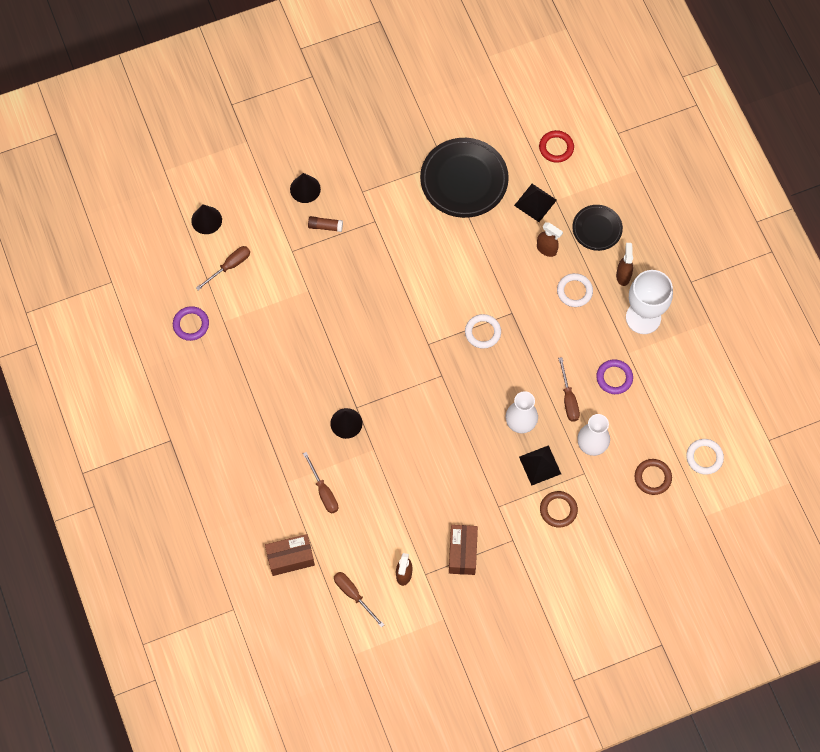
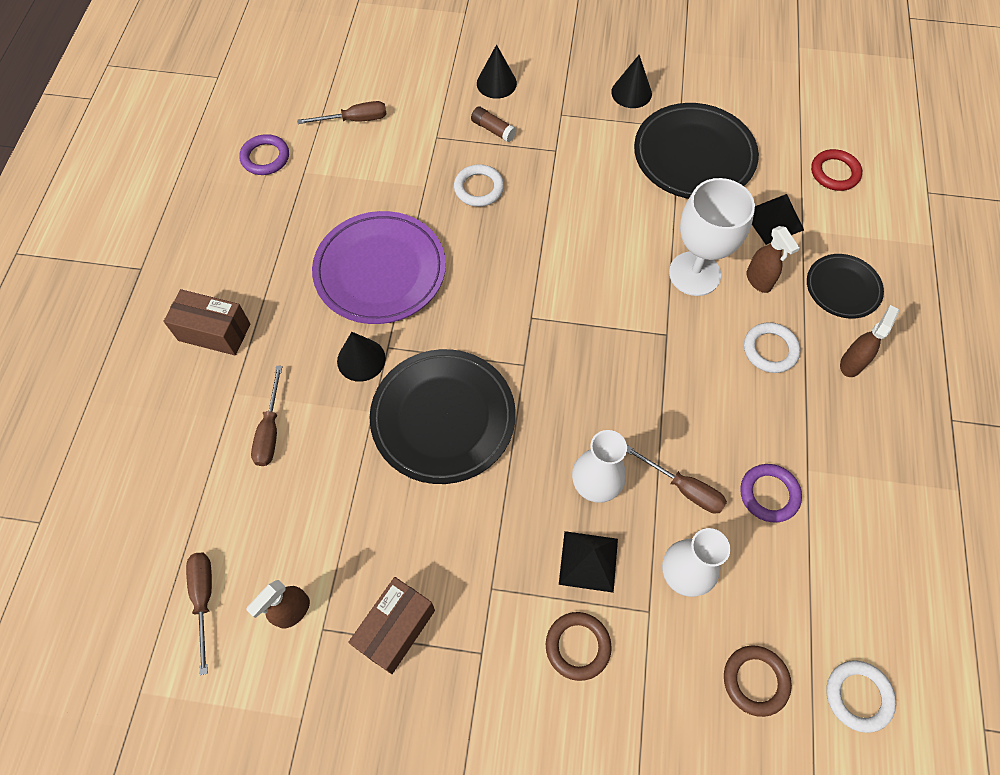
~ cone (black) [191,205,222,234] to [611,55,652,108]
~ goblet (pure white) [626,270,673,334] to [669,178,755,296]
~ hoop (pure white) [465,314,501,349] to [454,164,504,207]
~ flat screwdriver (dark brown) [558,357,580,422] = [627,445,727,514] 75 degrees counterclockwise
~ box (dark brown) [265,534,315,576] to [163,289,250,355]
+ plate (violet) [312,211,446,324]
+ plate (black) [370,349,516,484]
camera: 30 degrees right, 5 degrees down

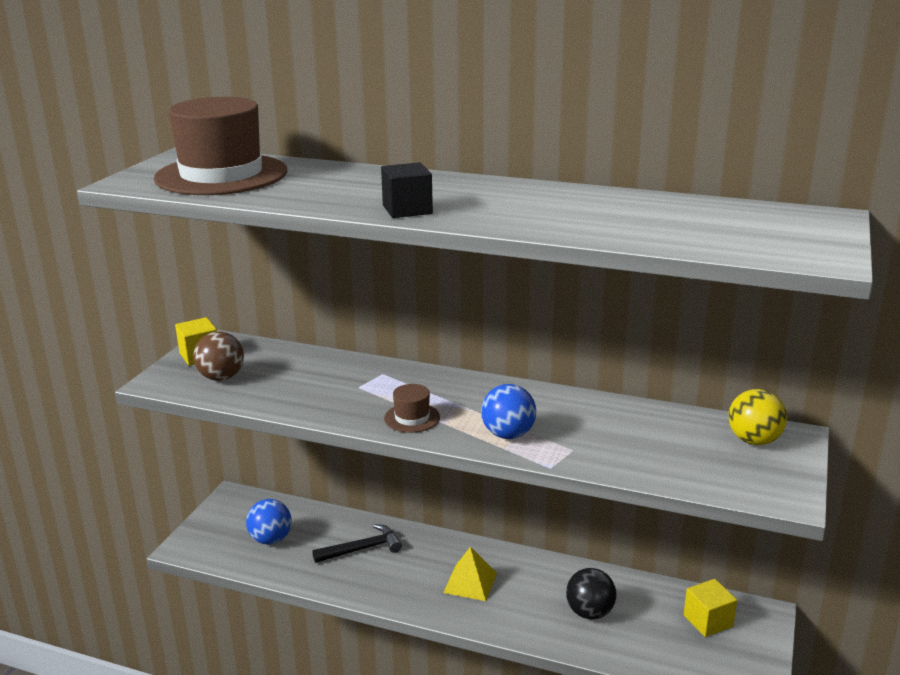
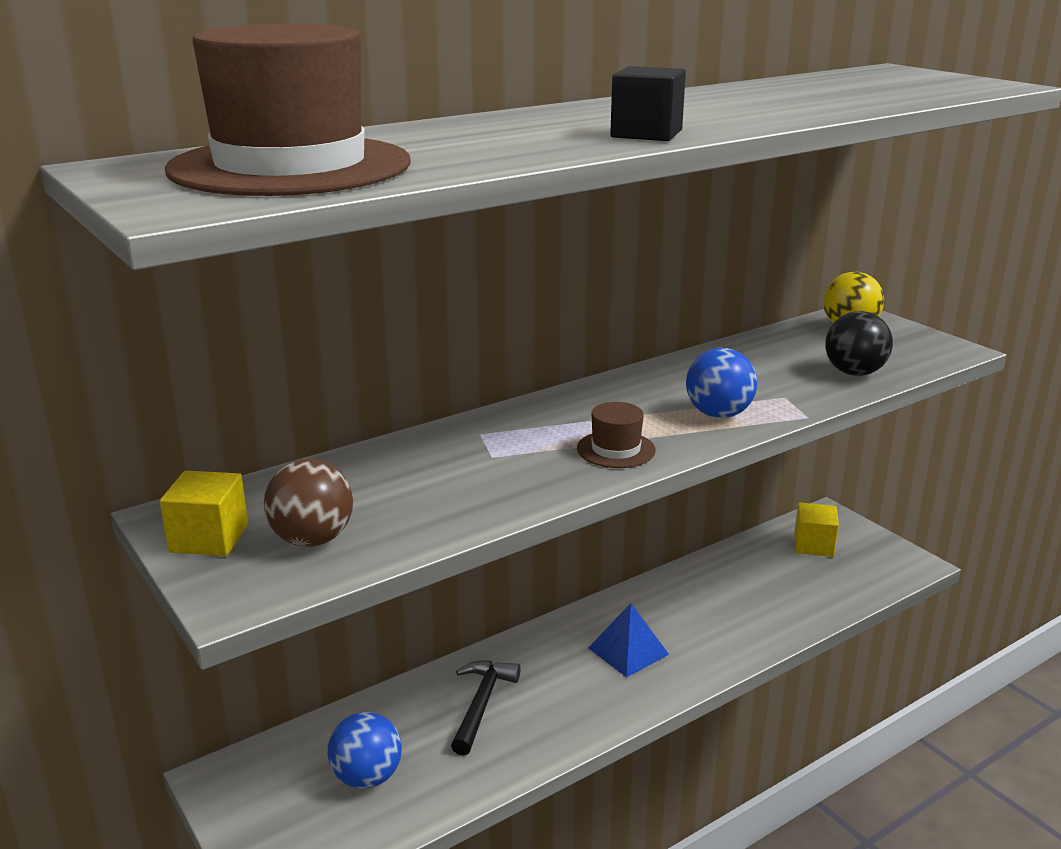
~ pyramid shape (yellow) [443,547,497,601] to pyramid shape (blue) [588,603,669,678]
~ sphere (black) [566,568,617,620] to [825,311,893,376]
camera: 55 degrees left, 0 degrees up

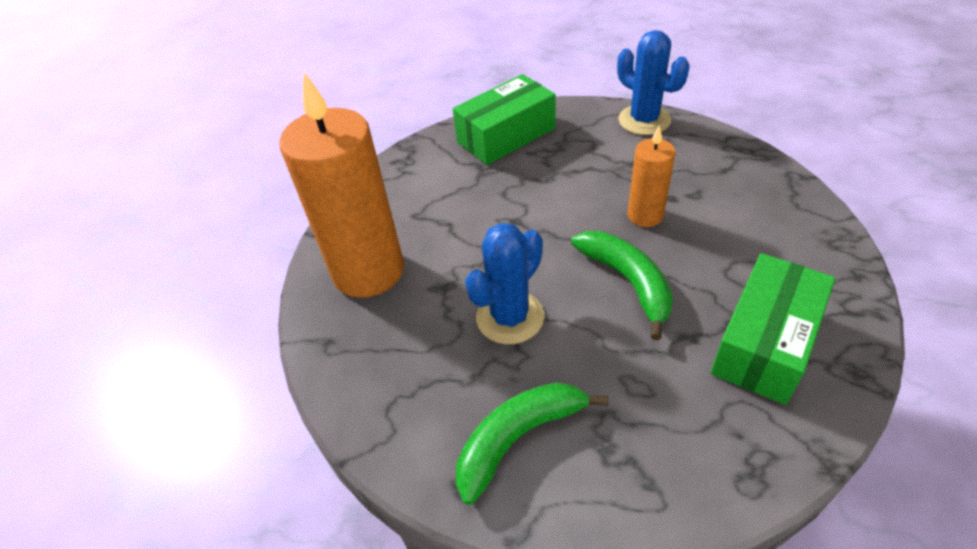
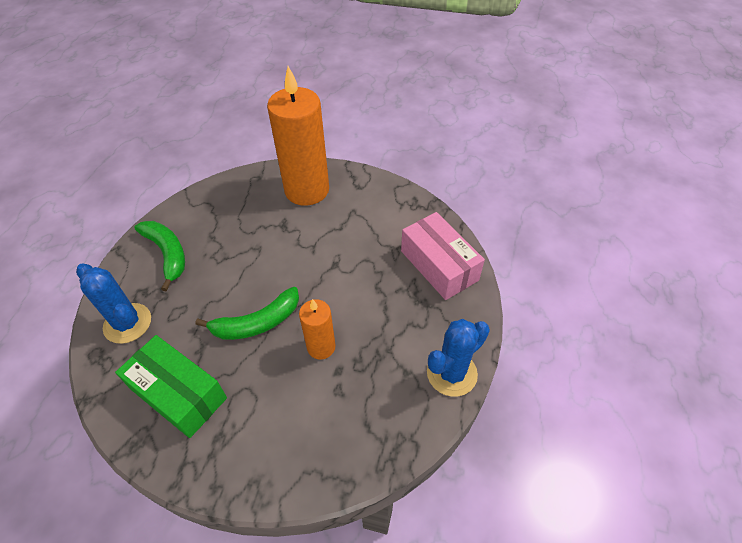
~ box (green) [453,74,556,165] to box (rose-pink) [401,212,485,300]
~ cactus (blue) [465,223,544,344] to [76,263,151,344]
camera: 90 degrees right, 5 degrees up

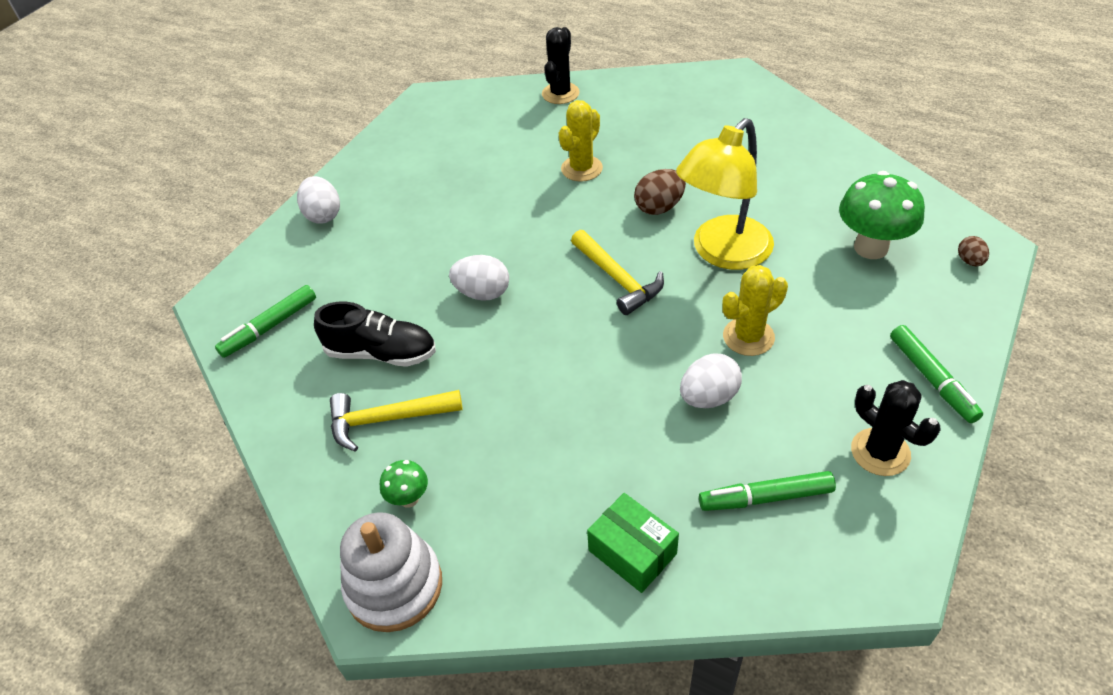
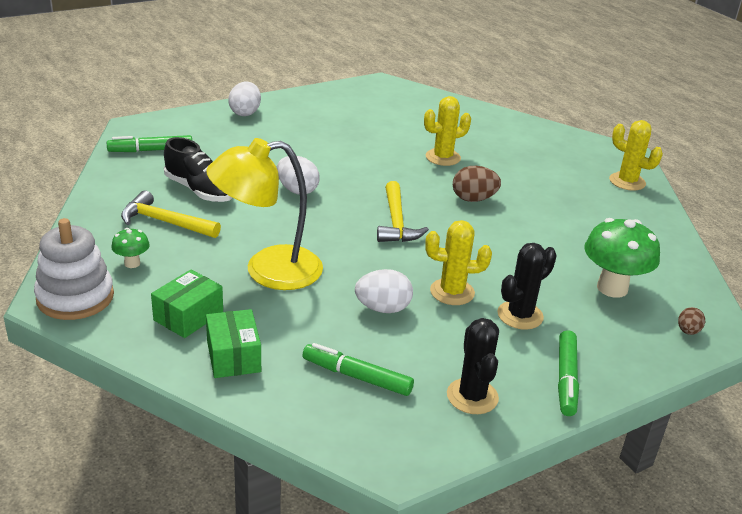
~ cactus (black) [542,27,580,104] to [497,243,557,330]
~ lamp (yellow) [676,118,774,270] to [206,138,323,290]
+ cactus (yellow) [609,120,663,191]
+ box (green) [151,269,223,338]
camera: 25 degrees right, 15 degrees down

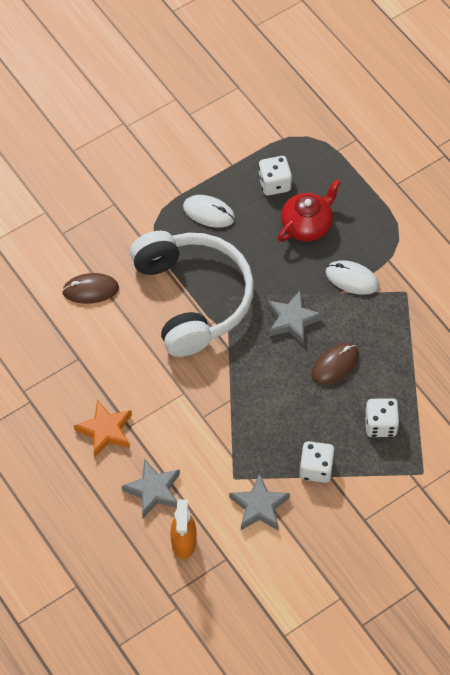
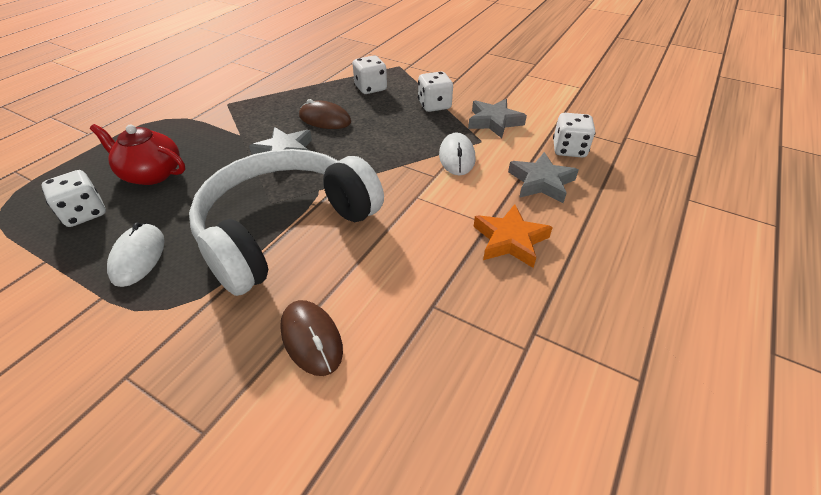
~ PC mouse (pure white) [326,260,379,295] to [439,132,476,176]
~ sprayer (orange-coloured) [170,499,197,559] to game die (pure white) [553,113,595,158]
camera: 115 degrees left, 15 degrees down

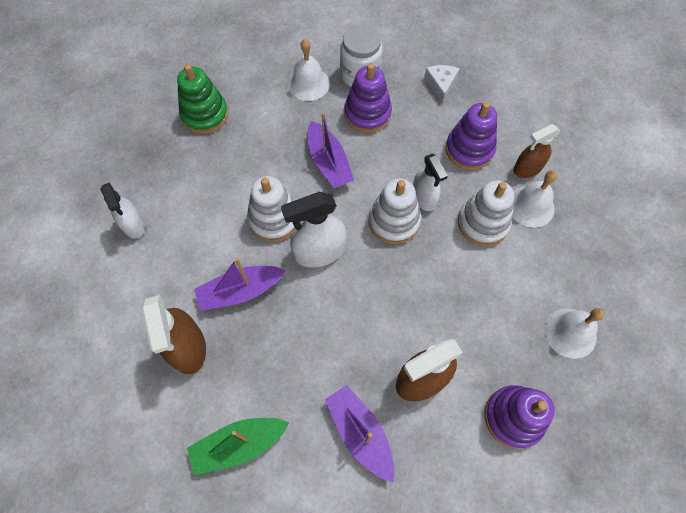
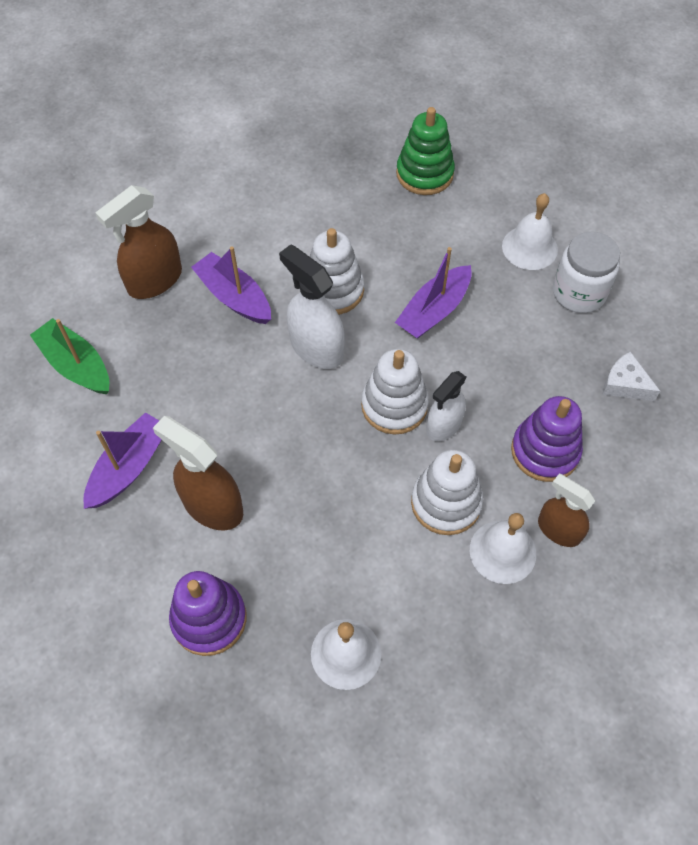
- ring stacker (violet) [344,63,392,133]
~ piece of cheese (pure white) [424,65,460,103] = [602,352,660,401] 120 degrees counterclockwise
- sprayer (pure white) [100,182,145,239]
camera: 65 degrees right, 5 degrees down

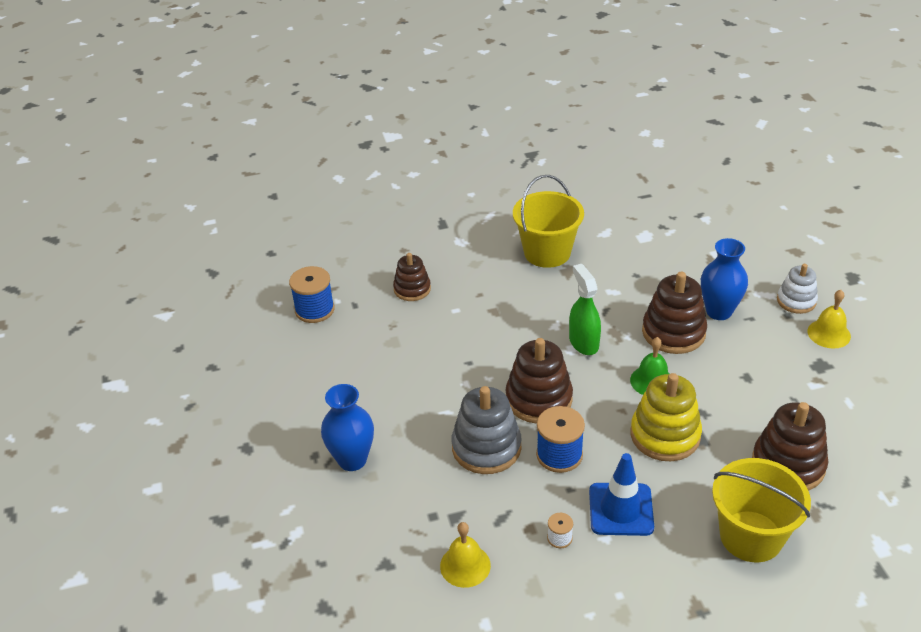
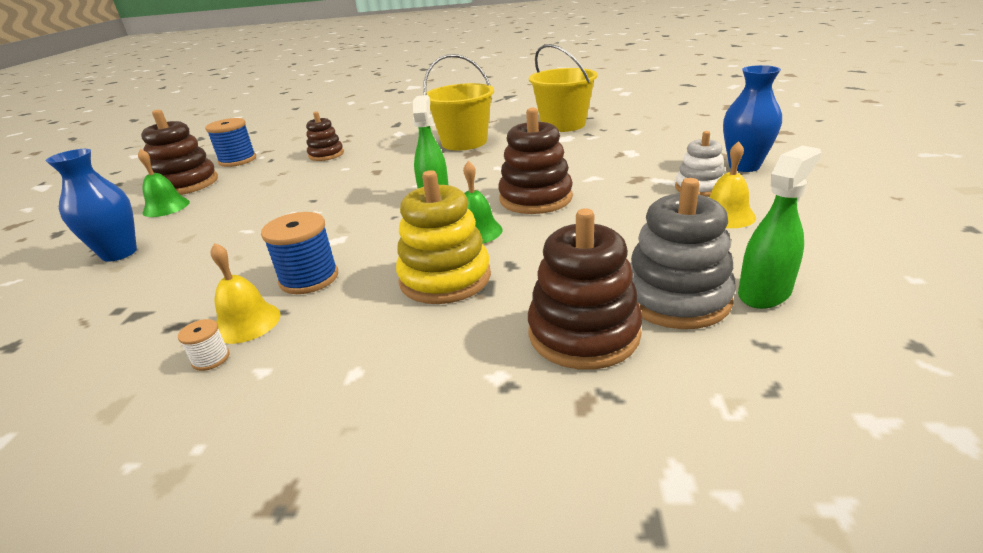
~ tall vase (blue) [701,238,748,320] to [723,65,782,172]
~ ring stacker (dark brown) [506,338,573,423] to [141,110,218,195]
~ ring stacker (grey) [451,386,522,474] to [630,178,736,329]
- safety cone (blue) [589,453,654,536]
~ sand bucket (yellow) [712,458,811,562] to [529,44,598,132]
~ hand bell (yellow) [440,522,491,588] to [211,243,281,344]
+ sprayer (green) [738,145,821,309]
+ hand bell (green) [138,149,190,217]
camera: 20 degrees right, 10 degrees down

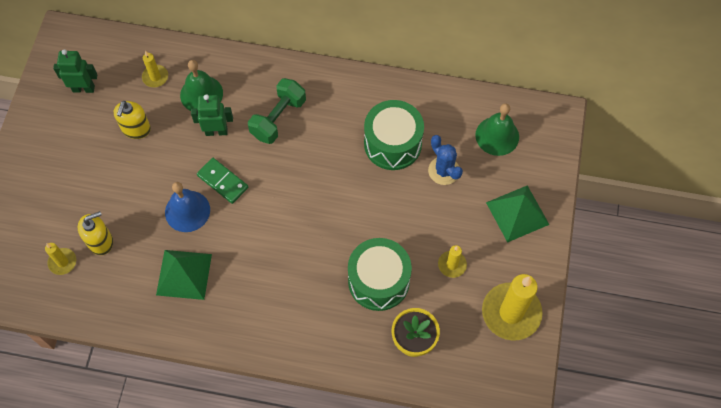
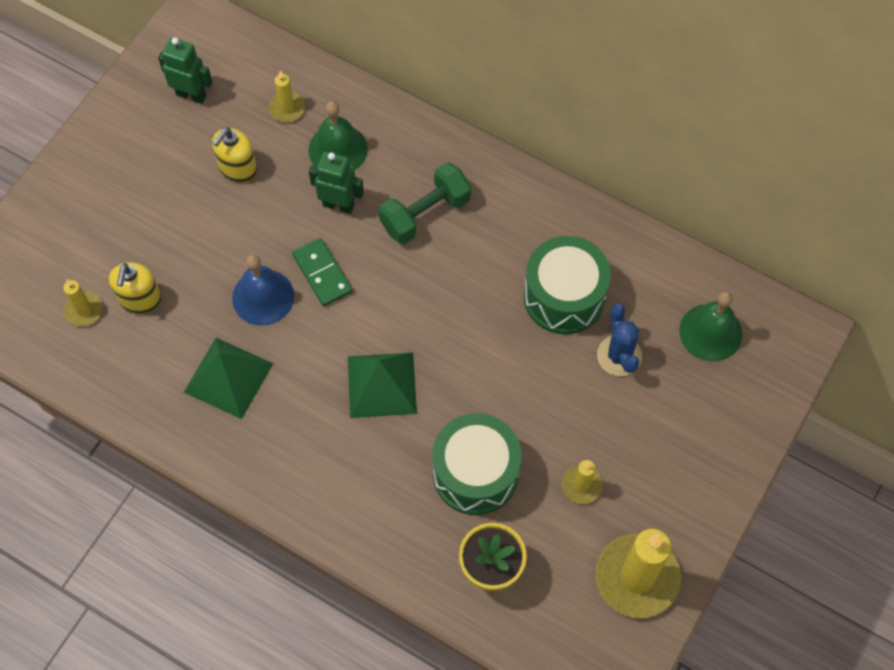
~ pyramid shape (green) [486,185,550,243] to [348,352,417,418]
~ soap pump (yellow) [78,211,113,255] = [109,262,161,314] 105 degrees clockwise
camera: 20 degrees right, 0 degrees up

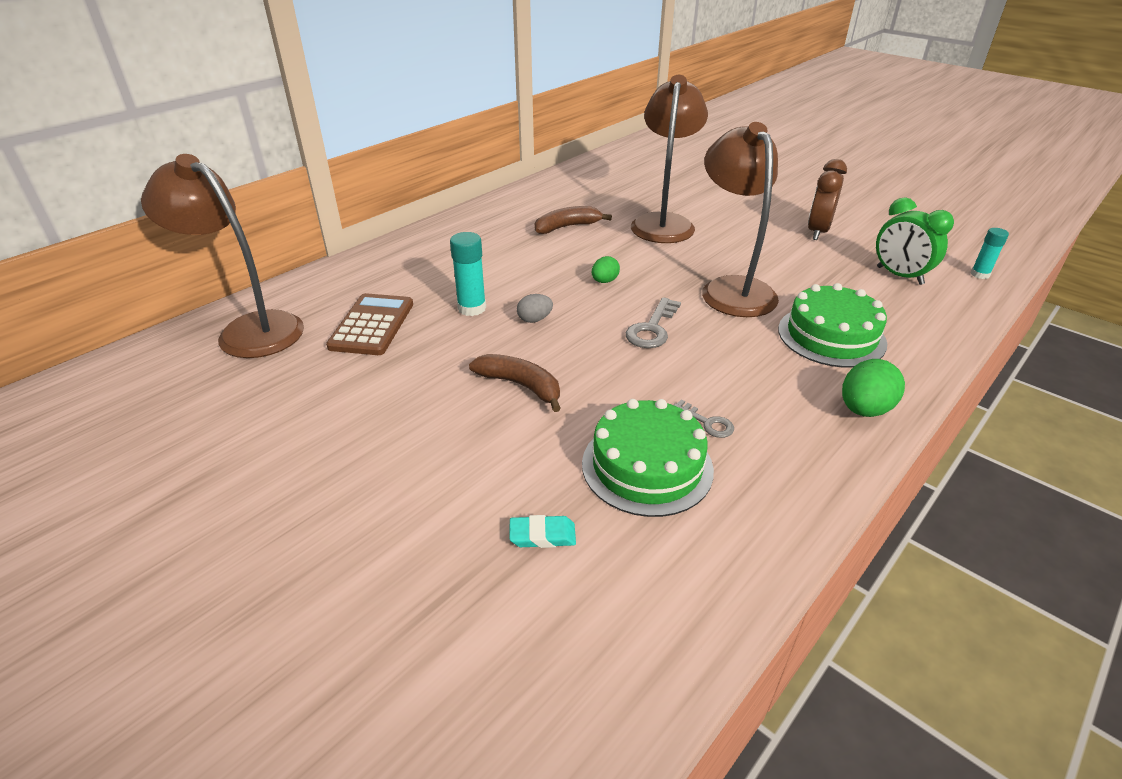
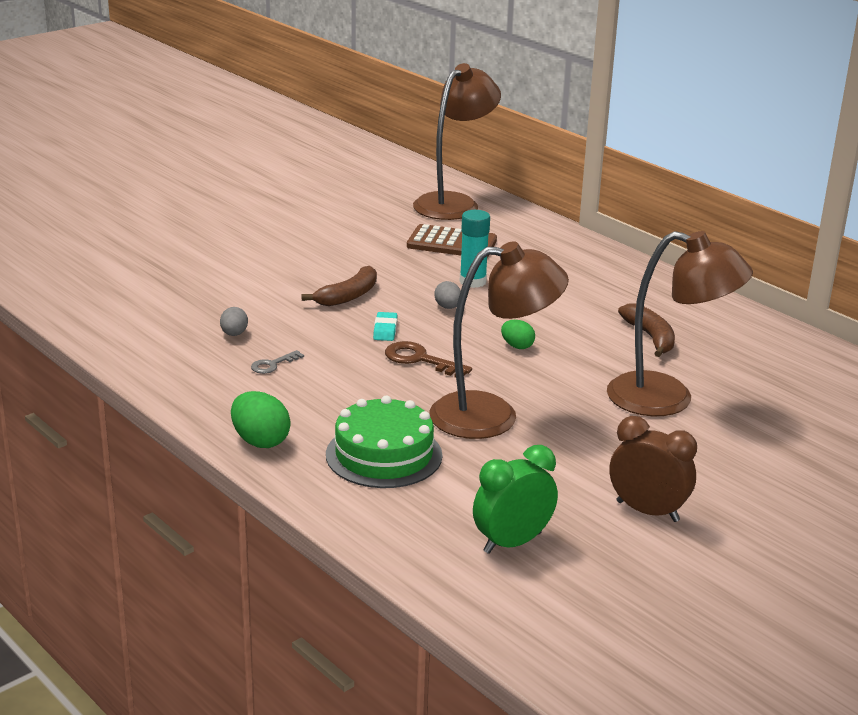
- glue stick (turquoise) [971,228,1009,279]
~ latchkey (grey) [626,297,681,348] to latchkey (dark brown) [385,341,472,378]
~ cake (green) [582,399,714,517] to egg shape (grey) [220,307,248,336]
~ eraser (turquoise) [509,515,576,548] to [373,312,398,341]
camera: 95 degrees right, 10 degrees down

